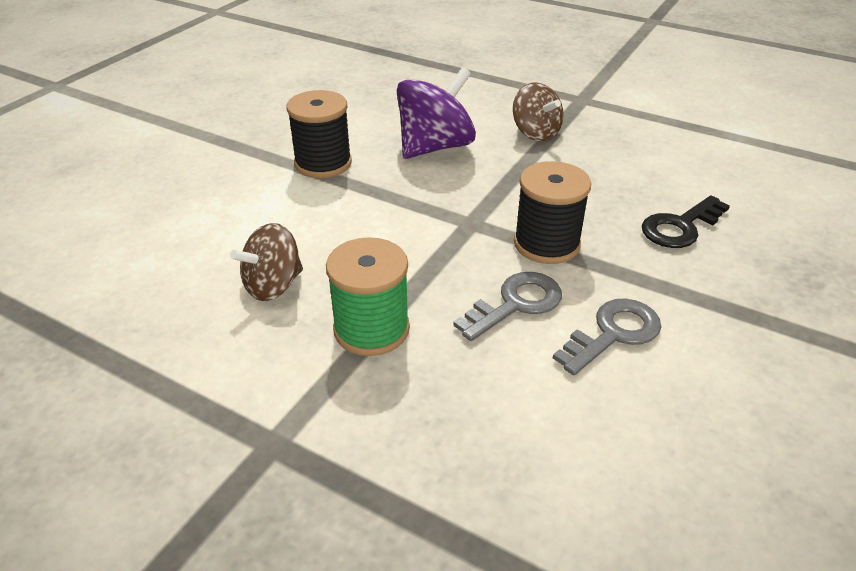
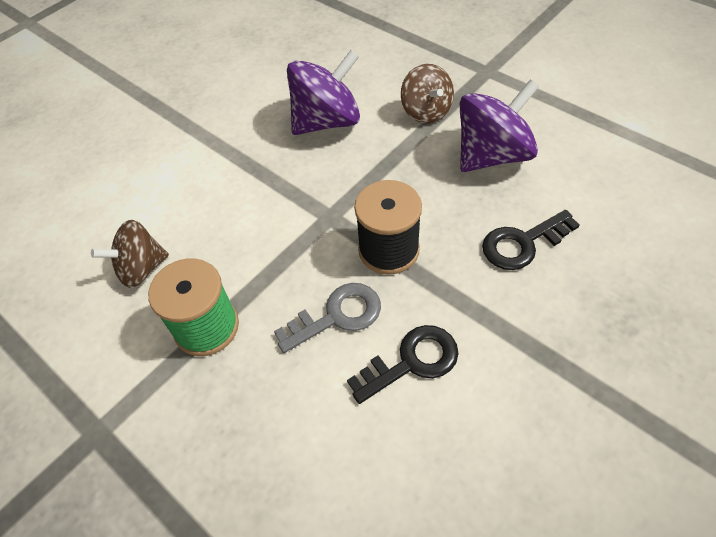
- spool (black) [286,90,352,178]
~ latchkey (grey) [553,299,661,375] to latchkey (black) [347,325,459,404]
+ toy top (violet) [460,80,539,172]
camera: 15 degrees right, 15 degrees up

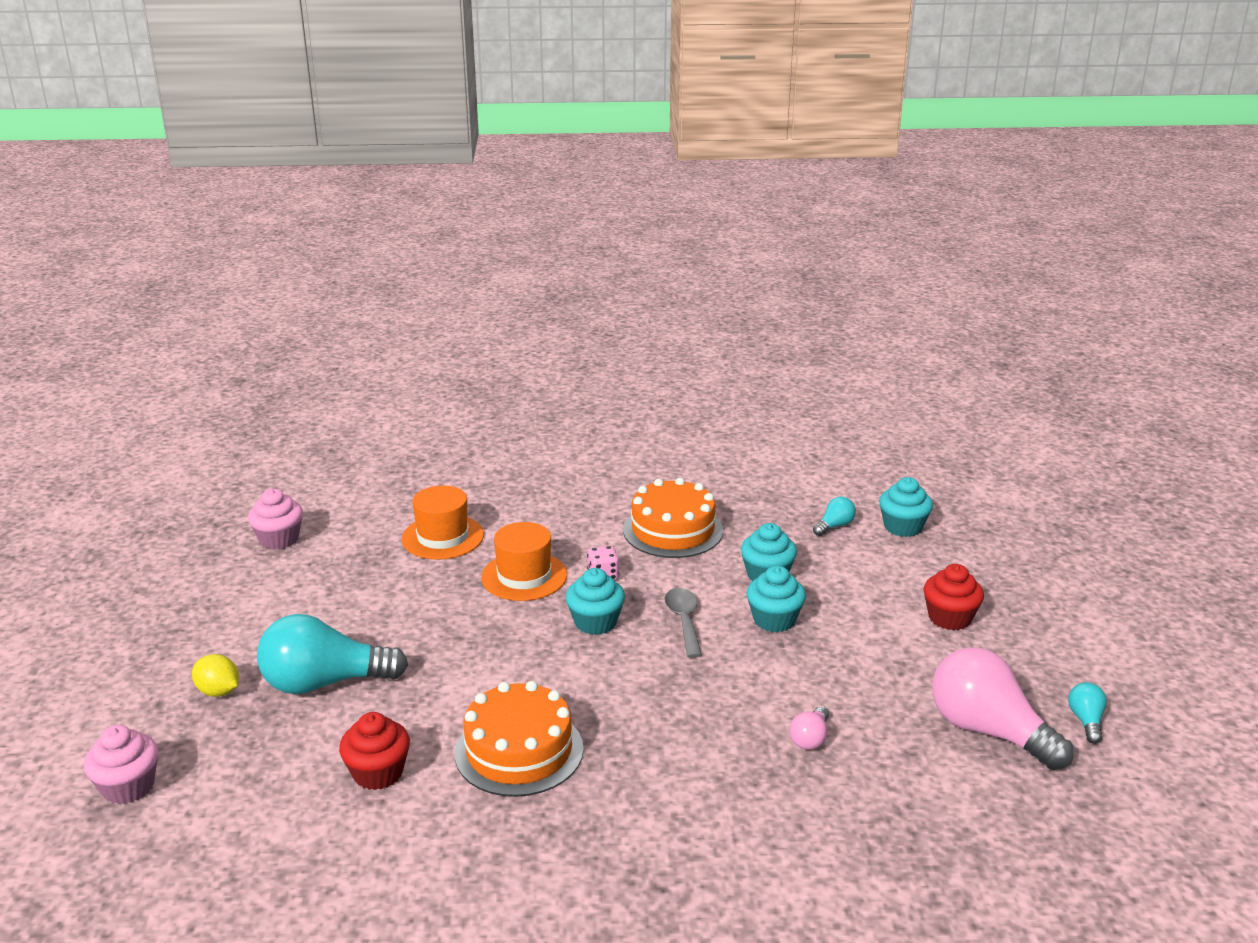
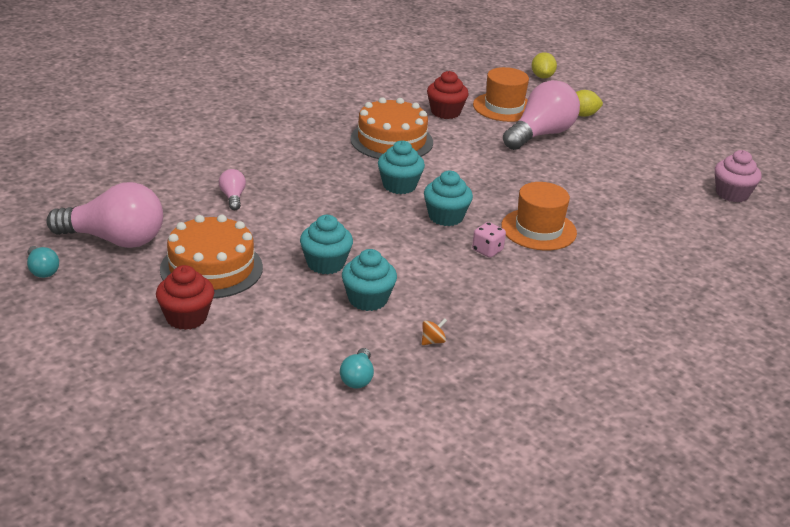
~ fairy cake (turquoise) [879,477,933,537] to [378,141,425,194]
~ cake (orange-coloured) [623,478,723,558] to [160,215,263,299]
~ hat (orange-coloured) [401,485,484,560] to [473,67,529,122]
- teaspoon (grey) [665,588,702,658]
~ light bulb (turquoise) [257,614,408,694] to light bulb (rose-pink) [503,80,580,150]
~ fairy cake (rose-pink) [84,725,158,804] to citrus fruit (yellow) [532,52,557,79]
+ toy top (orange-coloured) [422,318,447,345]
camera: 140 degrees right, 5 degrees up

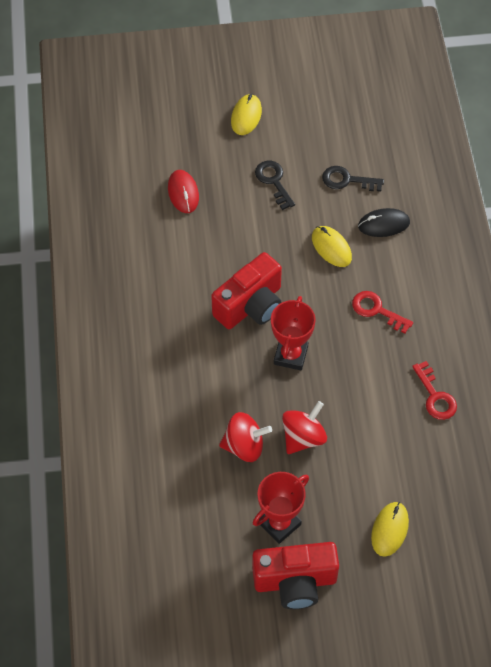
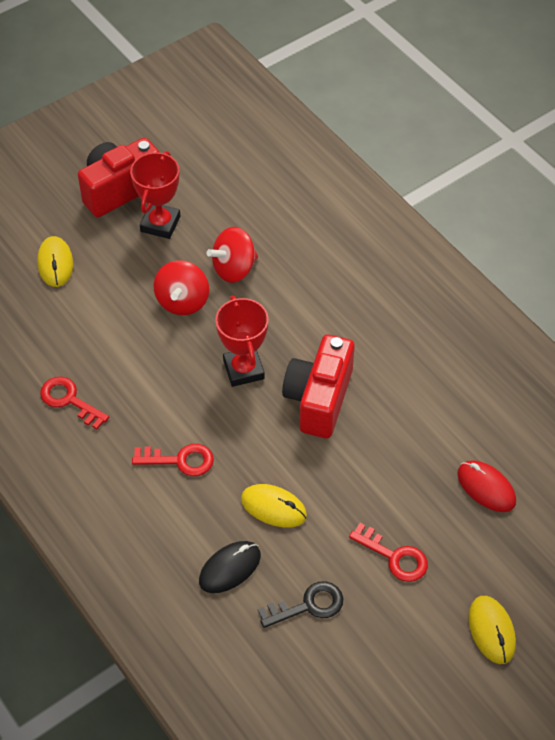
~ latchkey (black) [255,161,295,210] to latchkey (red) [349,523,428,582]
camera: 150 degrees right, 5 degrees down

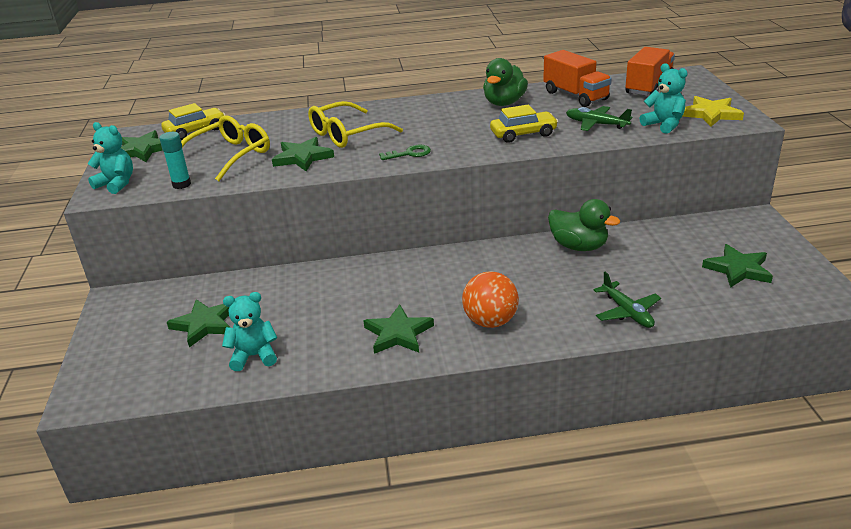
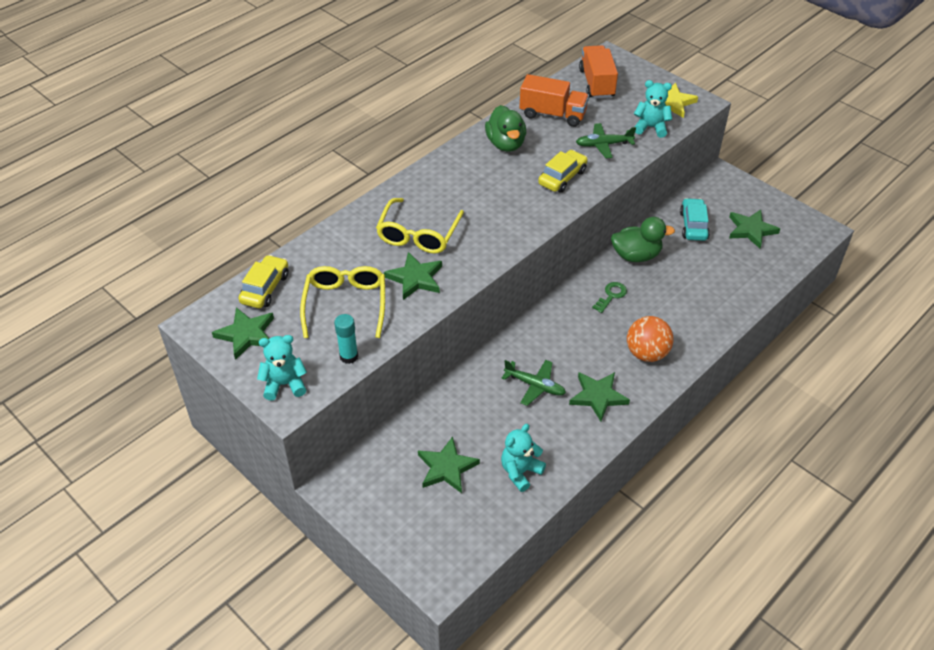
~ latchkey (green) [379,145,431,160] to [592,282,627,313]
~ plane (green) [594,272,661,328] to [501,360,566,406]
+ automobile (turquoise) [680,198,710,241]
camera: 40 degrees left, 15 degrees up

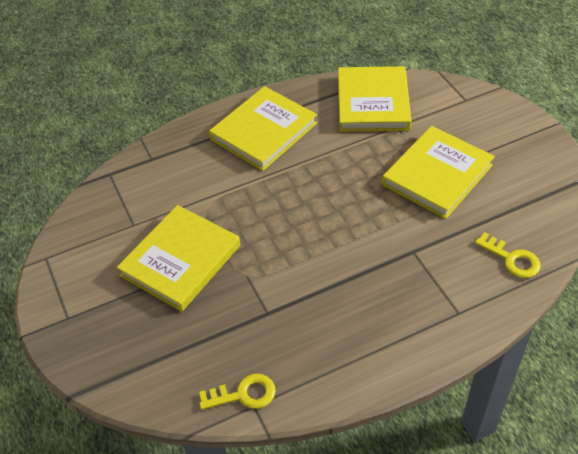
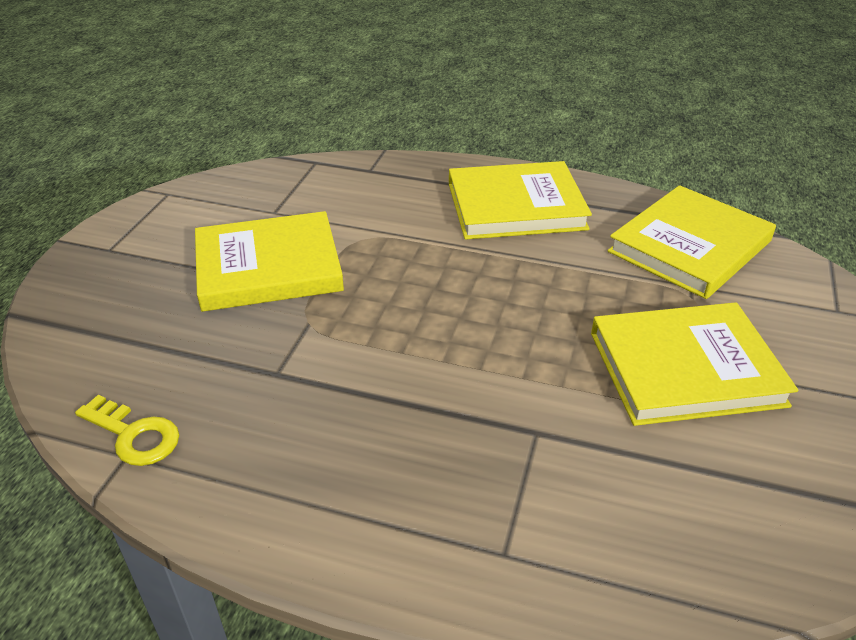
- latchkey (yellow) [475,232,541,278]
camera: 40 degrees right, 10 degrees down

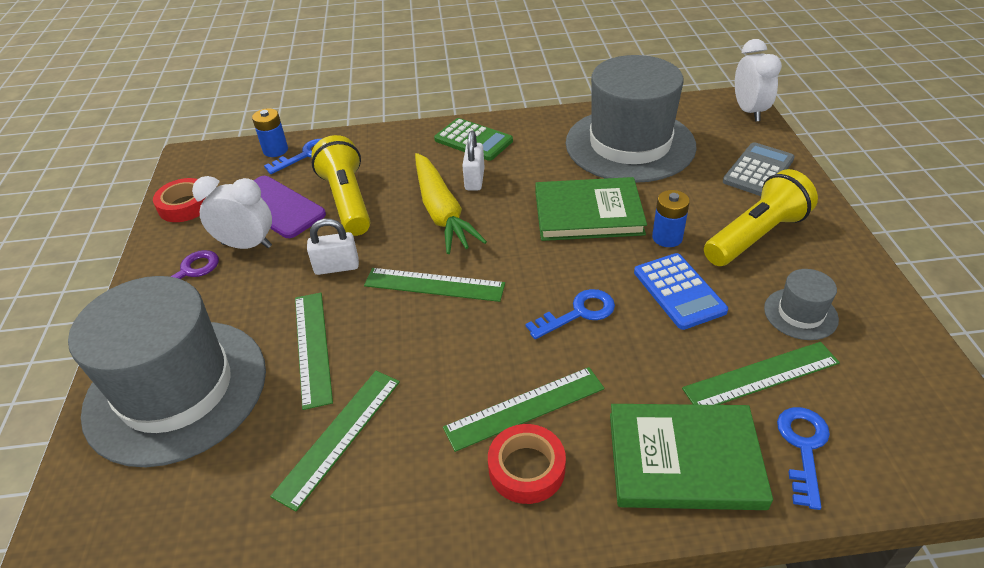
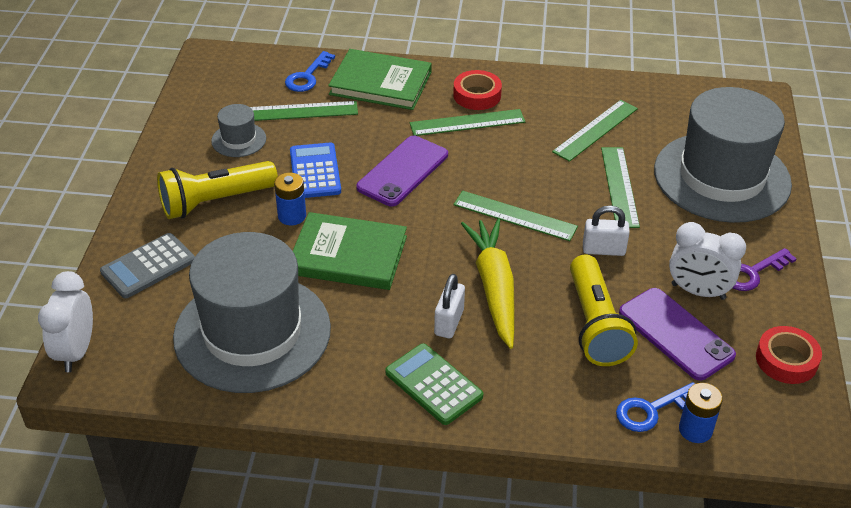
~ latchkey (blue) [526,289,615,339] to smartphone (violet) [356,136,448,206]
camera: 170 degrees left, 0 degrees up

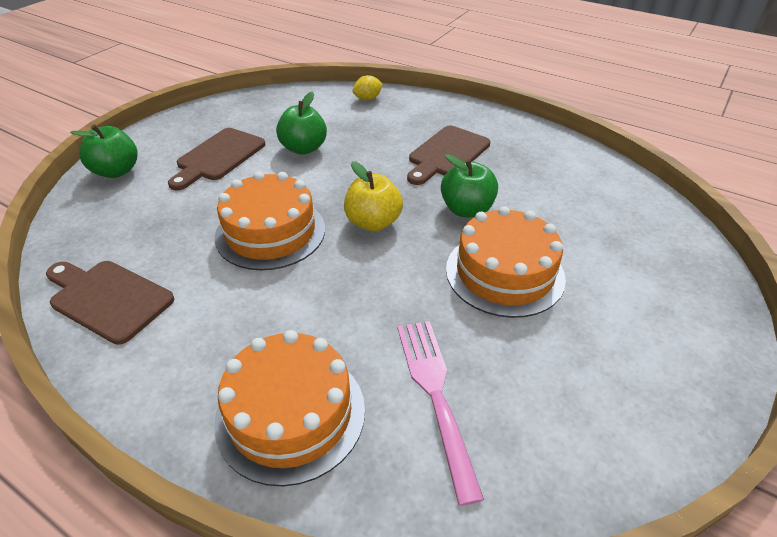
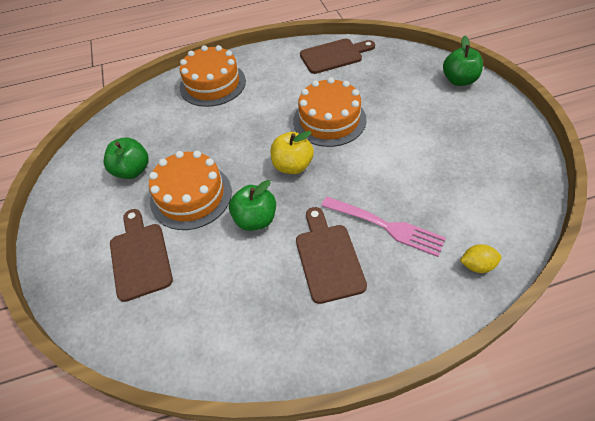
~ citrus fruit (yellow) [352,75,383,100] = [460,244,502,273] 75 degrees clockwise
~ toy apple (green) [276,92,327,155] to [104,137,149,179]
~ bread board (dark brown) [168,128,265,190] to [110,209,173,302]
~ table fork (rose-pink) [397,321,484,506] to [321,196,446,257]
camera: 135 degrees right, 10 degrees up

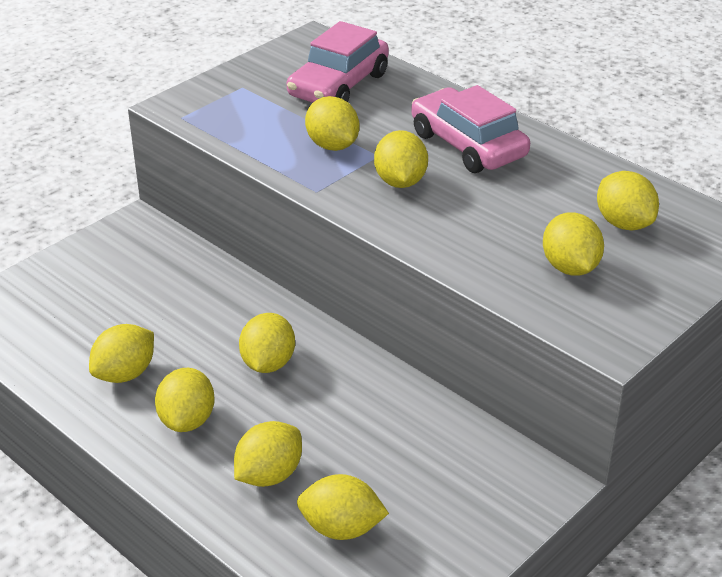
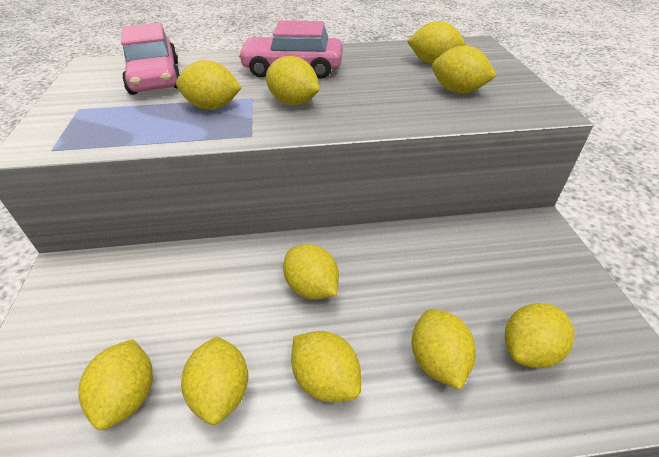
+ citrus fruit (yellow) [78,339,153,430]
camera: 50 degrees left, 5 degrees up

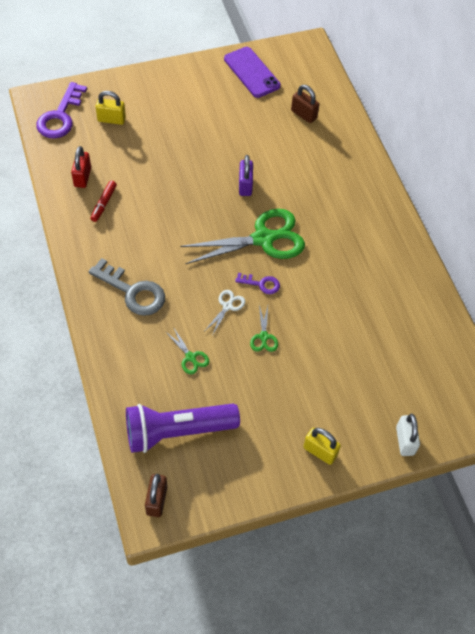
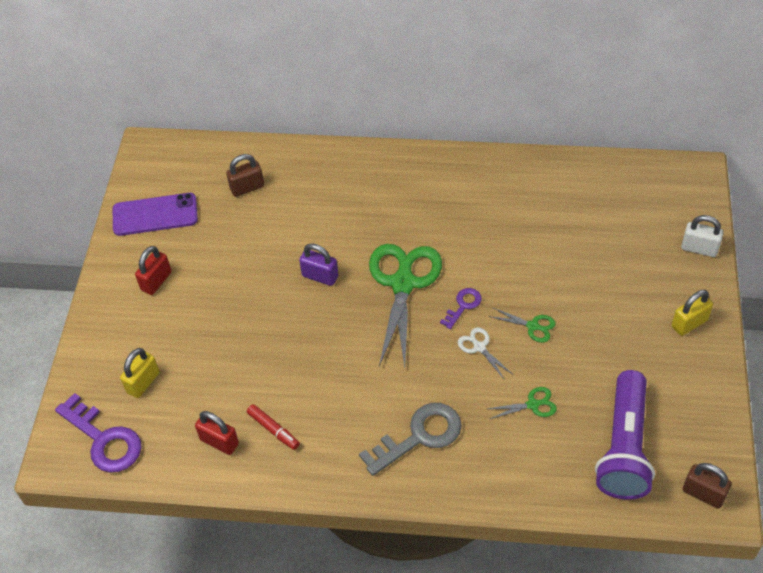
+ small lock (red) [135,246,172,295]
camera: 60 degrees left, 5 degrees down

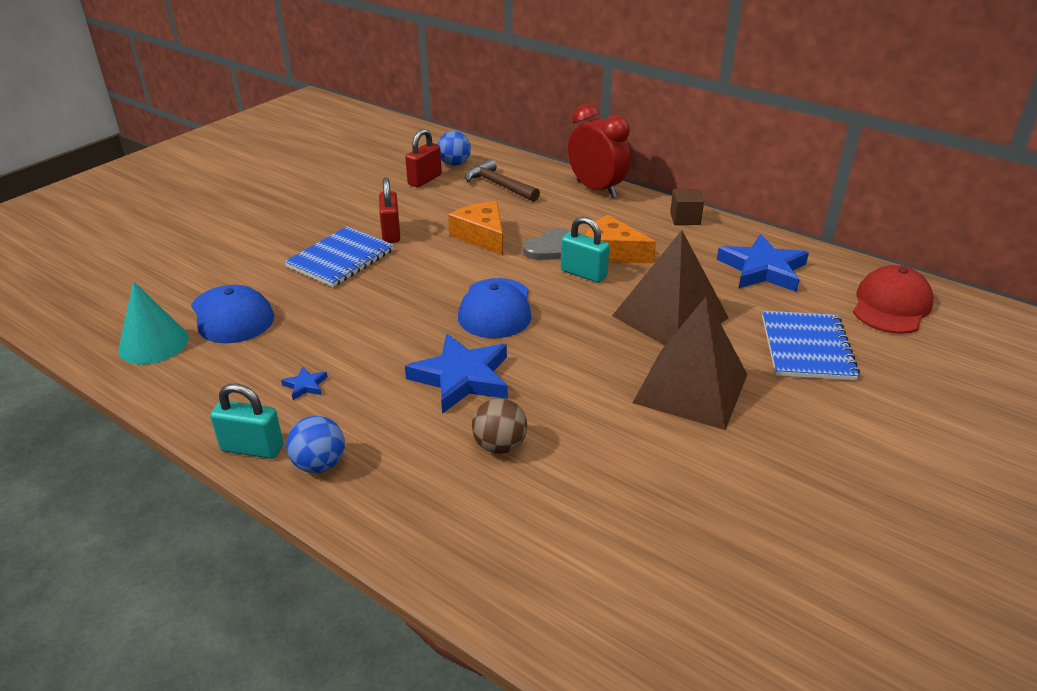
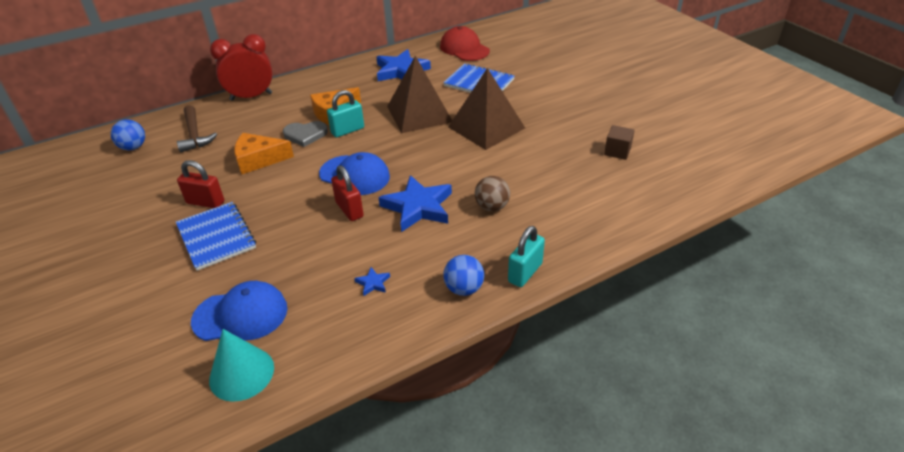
~ small lock (red) [405,129,442,187] to [331,165,364,221]
~ hammer (dark brown) [465,159,540,202] = [177,105,217,152] 90 degrees counterclockwise
~ solid cube (dark brown) [670,189,704,225] to [604,125,635,160]
~ love heart (grey) [523,228,570,260] = [283,121,328,147] 105 degrees clockwise
~ small lock (turquoise) [210,384,283,459] to [508,226,545,287]
camera: 65 degrees left, 5 degrees up

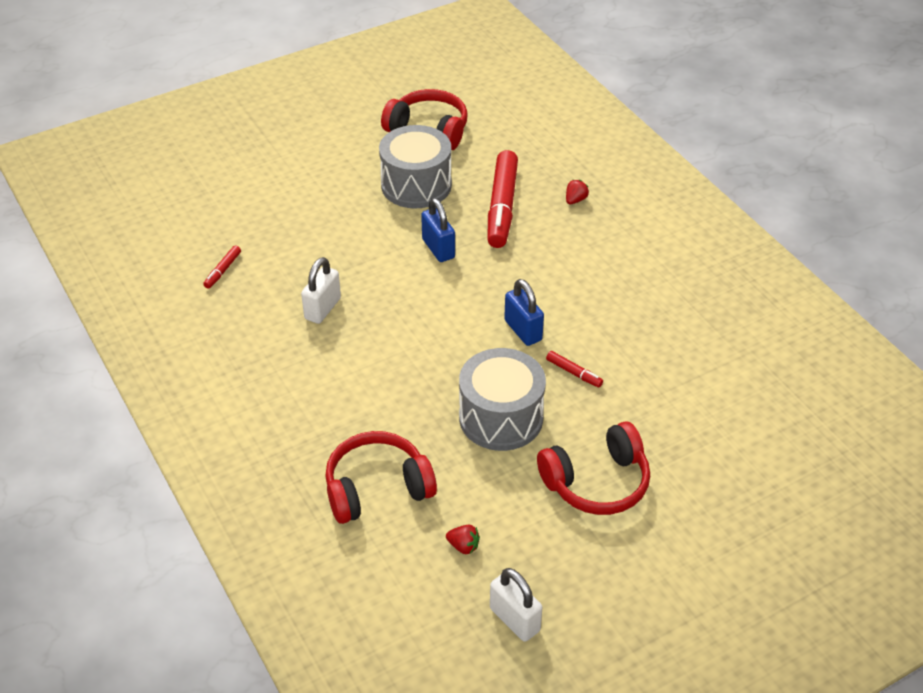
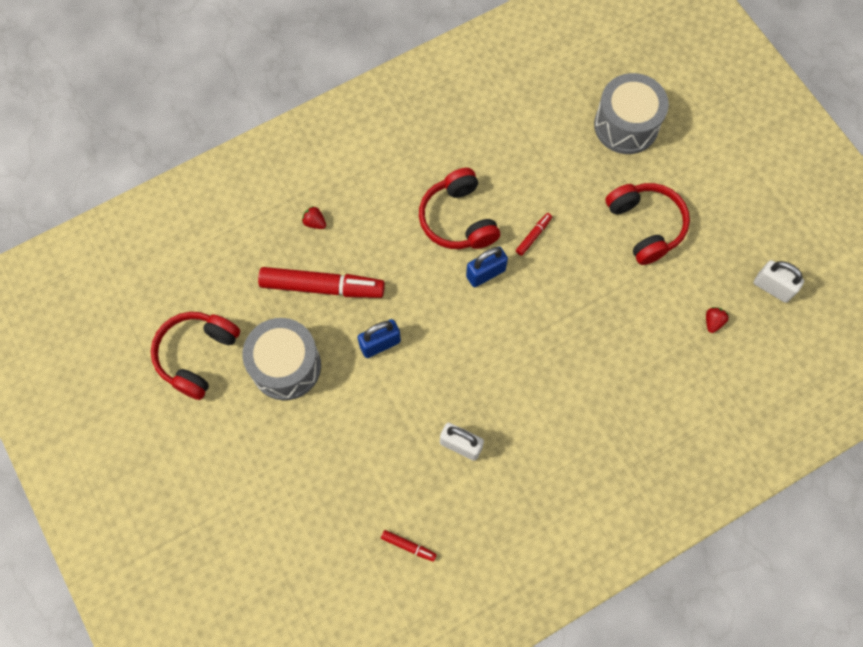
~ drum (grey) [459,348,546,451] to [594,73,669,154]
~ headset (red) [325,431,437,524] to [419,168,500,249]
~ small lock (pure white) [490,568,543,642] = [754,260,804,303] 75 degrees clockwise
camera: 90 degrees left, 25 degrees up

